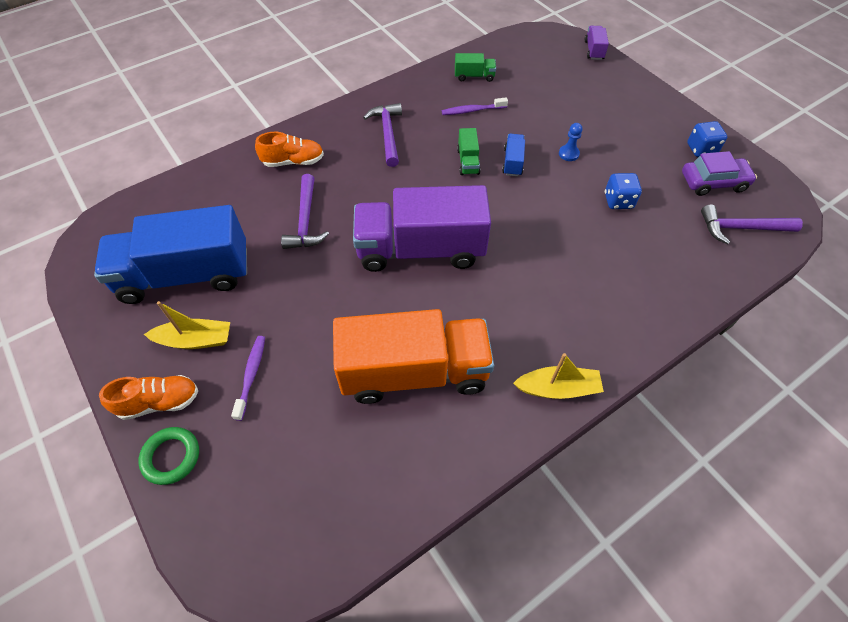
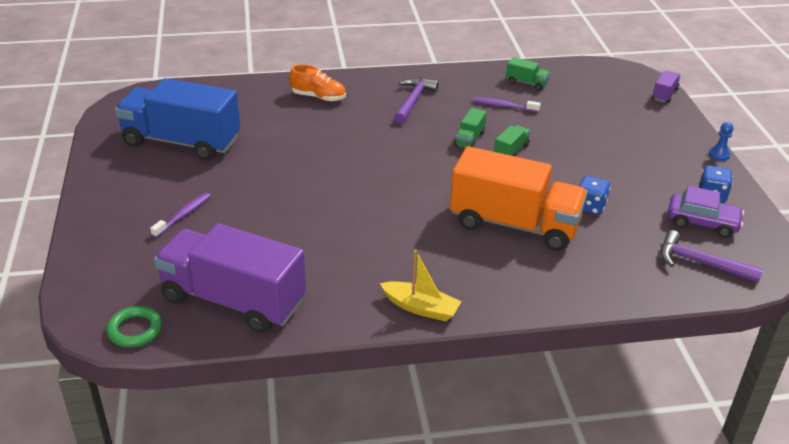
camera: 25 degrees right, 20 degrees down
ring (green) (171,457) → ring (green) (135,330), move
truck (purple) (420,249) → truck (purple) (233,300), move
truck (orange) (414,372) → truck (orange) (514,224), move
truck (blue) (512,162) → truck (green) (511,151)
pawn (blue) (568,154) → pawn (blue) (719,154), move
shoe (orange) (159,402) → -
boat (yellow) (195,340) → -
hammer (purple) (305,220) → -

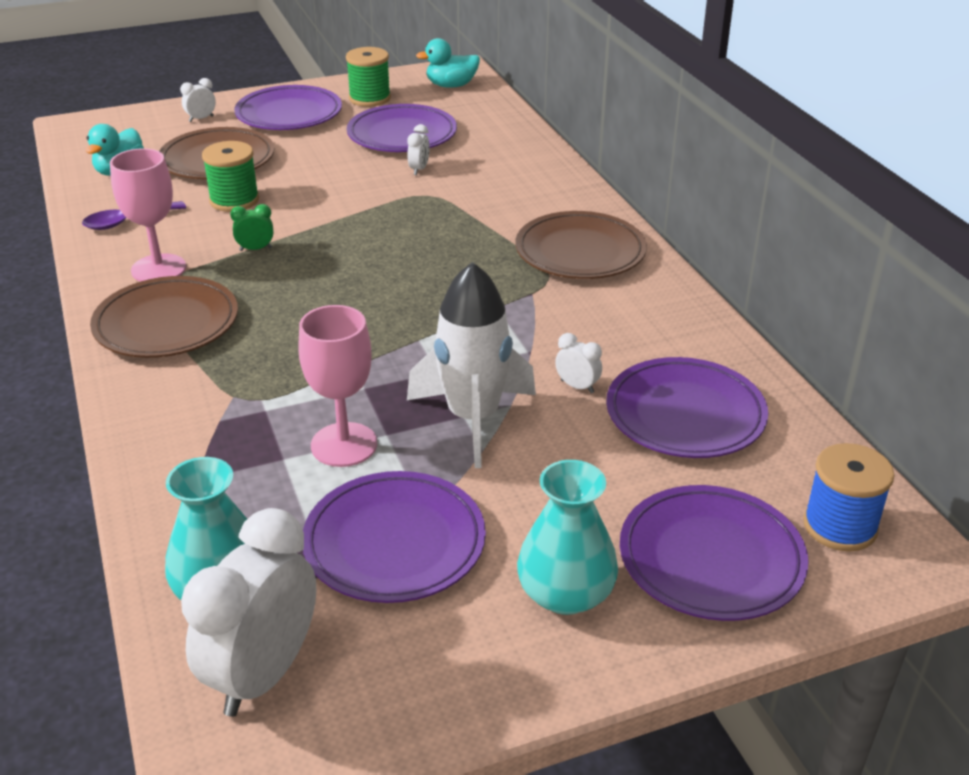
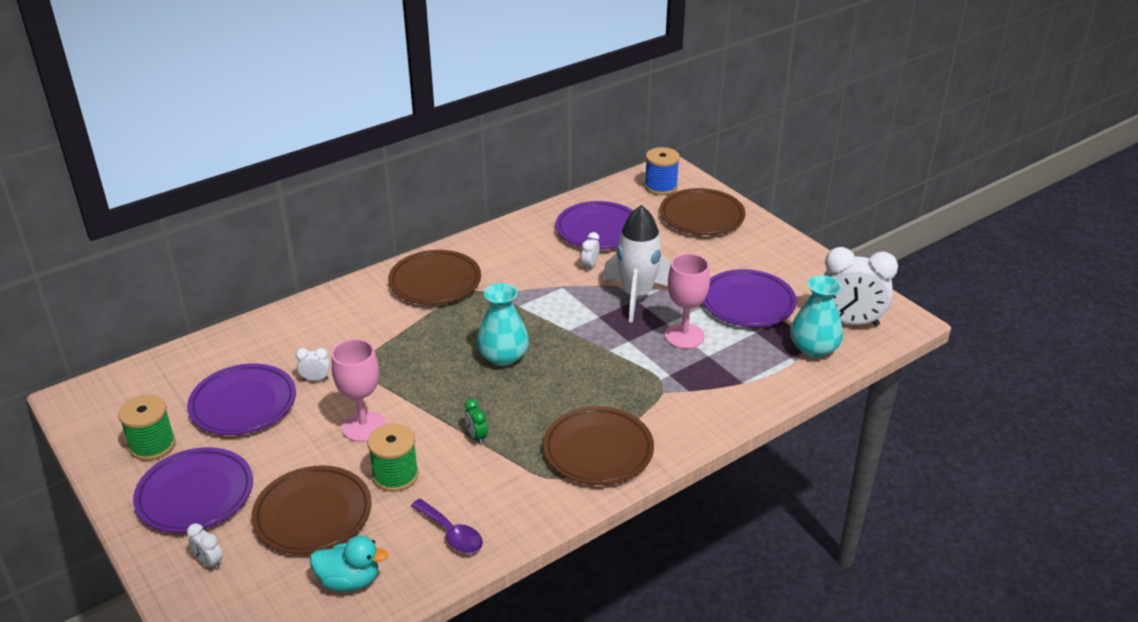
camera: 105 degrees left, 0 degrees up
goblet (pink) (158,269) → goblet (pink) (363,426), move
vase (turquoise) (565,593) → vase (turquoise) (503,356), move
plate (purple) (711,559) → plate (brown) (702,216)
duck (turquoise) (451,85) → -

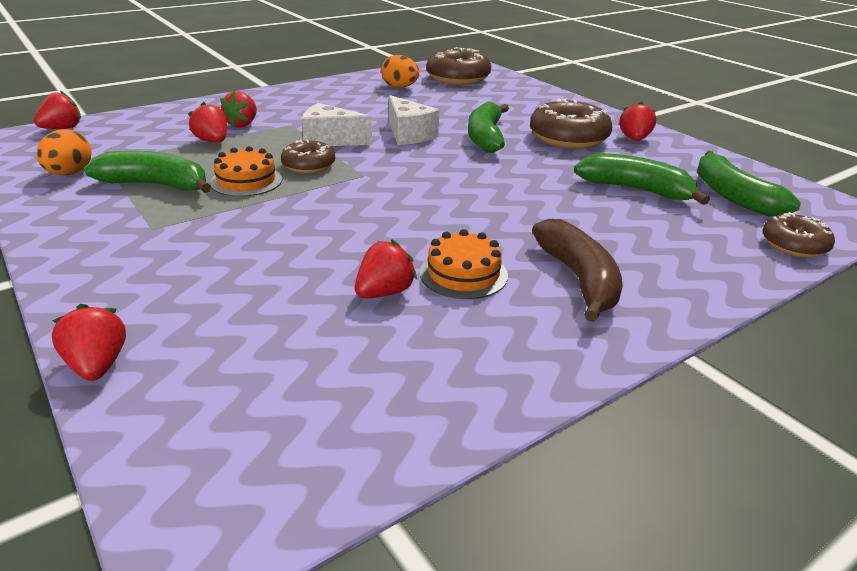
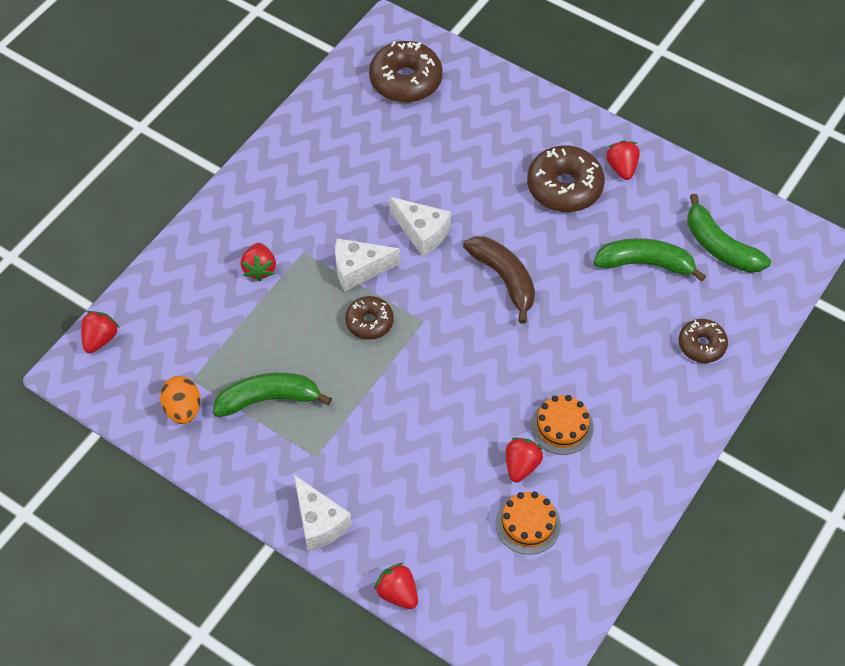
camera: 20 degrees left, 25 degrees up
- → cheese (white) (319,522)
banana (brown) (579,279) → banana (brown) (504,279), move
cake (orange) (246,181) → cake (orange) (528,524), move
donut (brown) (794,245) → donut (brown) (701,345), move
strawberry (red) (212,141) → -
egg (orange) (400,87) → -
banana (green) (486,137) → -

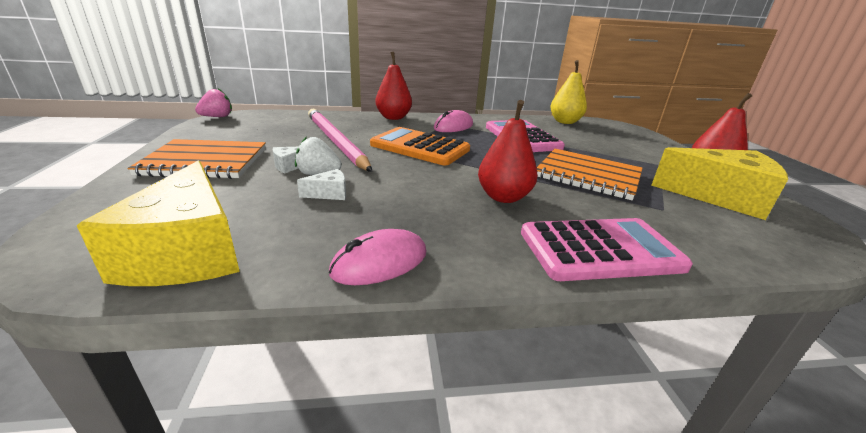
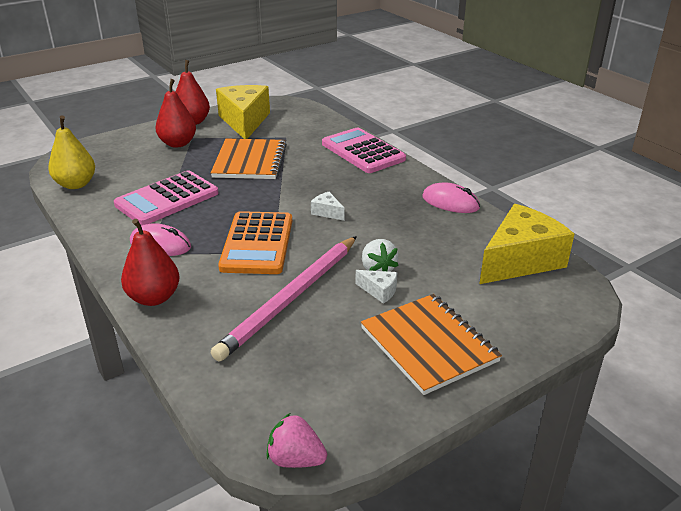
camera: 115 degrees left, 5 degrees up
pear (red) (503,197) → pear (red) (178,143), move
cheese (white) (329,193) → cheese (white) (327,212), move

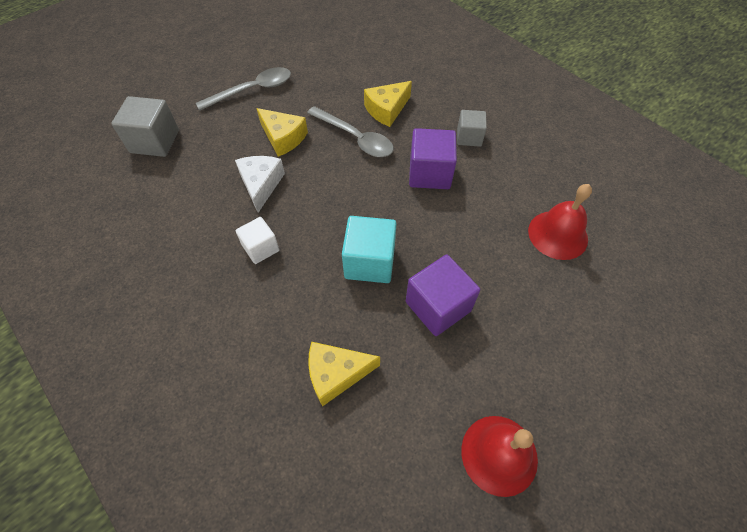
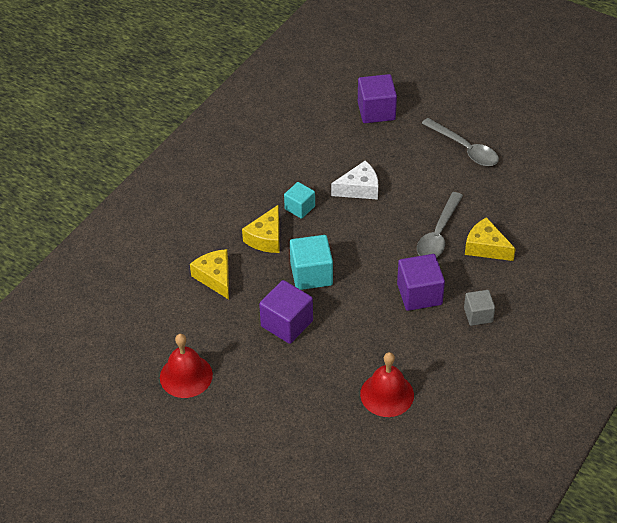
camera: 75 degrees right, 10 degrees down
cheese (yellow) (283,138) → cheese (yellow) (266,238), move
cube (white) (261,248) → cube (turquoise) (299,208)
cube (grey) (155,141) → cube (purple) (376,111)

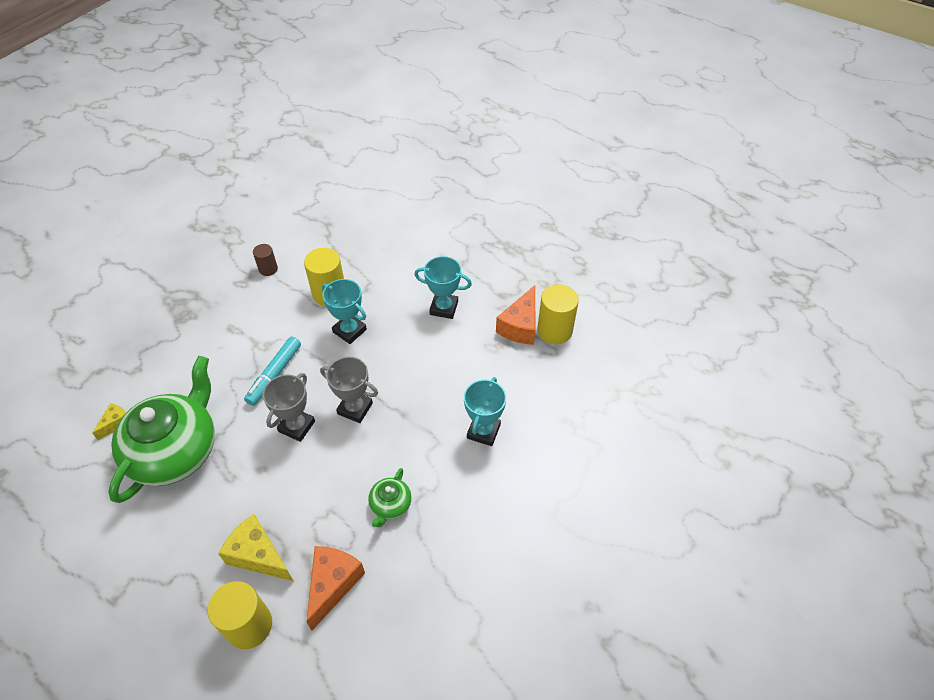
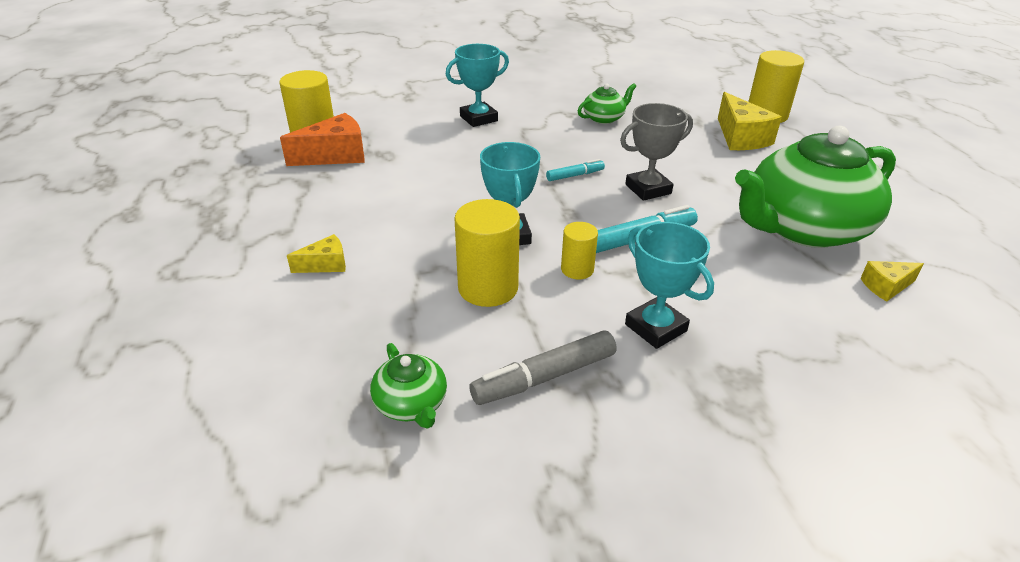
camera: 140 degrees left, 15 degrees down
- → cheese (yellow) (326,264)
- → teapot (green) (411,404)
cylinder (brown) (268,269) → marker (grey) (545,377)
trophy (grey) (355,408) → marker (turquoise) (575,175)
- → cylinder (yellow) (577,269)
trophy (turquoise) (444,308) → trophy (turquoise) (655,328), move
cheese (orange) (333,584) → -

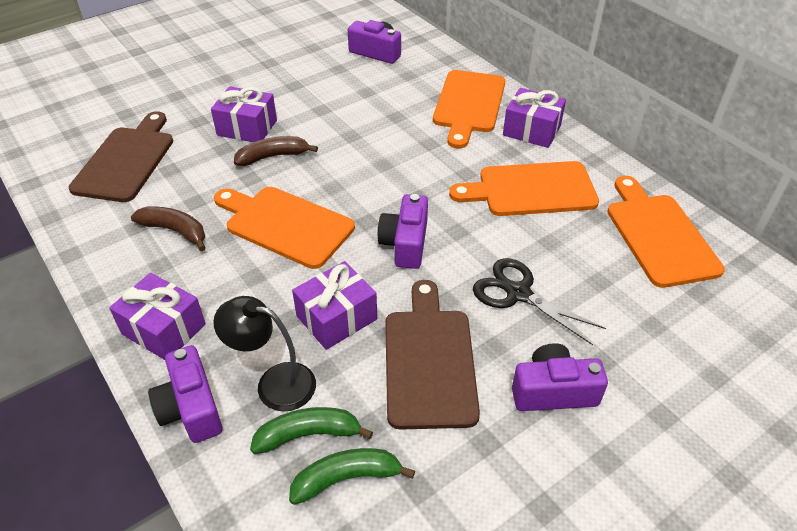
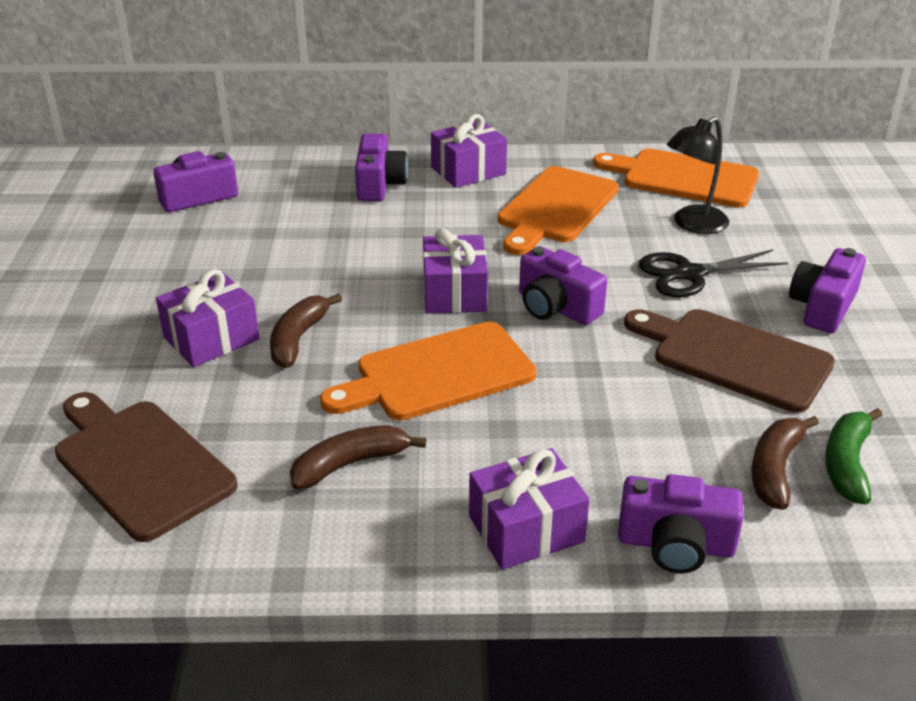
camera: 55 degrees left, 10 degrees down
cutting board (orange) (469,104) → camera (purple) (379,184)
gift (purple) (336,317) → gift (purple) (454,293), move
lamp (black) (274,383) → lamp (black) (692,224), move
banana (green) (308,434) → banana (brown) (775,469)

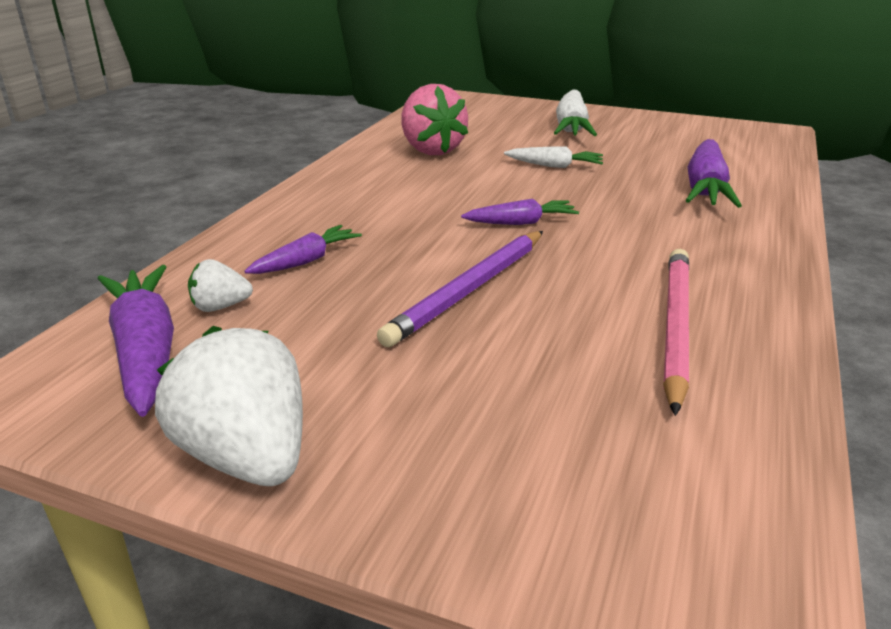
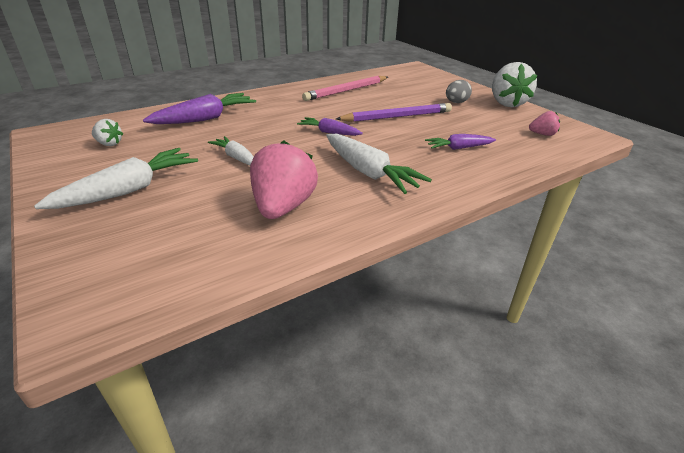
camera: 145 degrees left, 5 degrees up
strawberry (white) (220,307) → strawberry (white) (109,144), move
- → carrot (white) (368,172)
- → egg (grey) (456,102)
carrot (purple) (146,351) → strawberry (pink) (542,134)

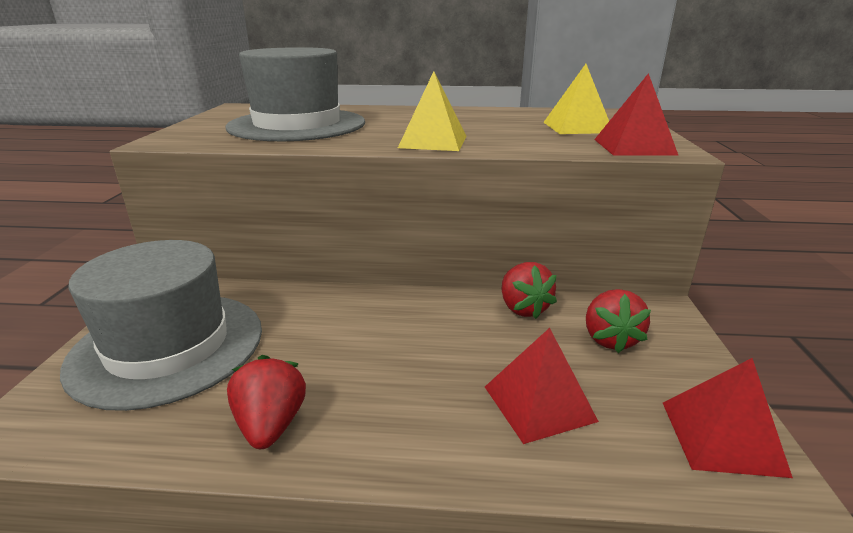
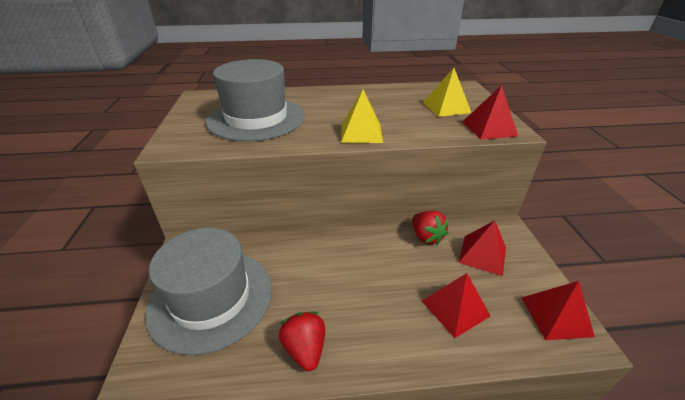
camera: 10 degrees left, 10 degrees up
strawberry (red) (610,339) → pyramid (red) (482,255)

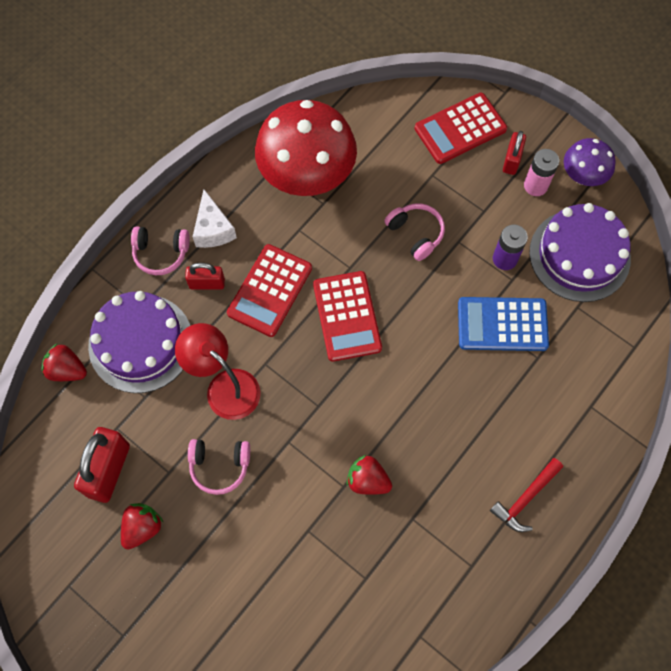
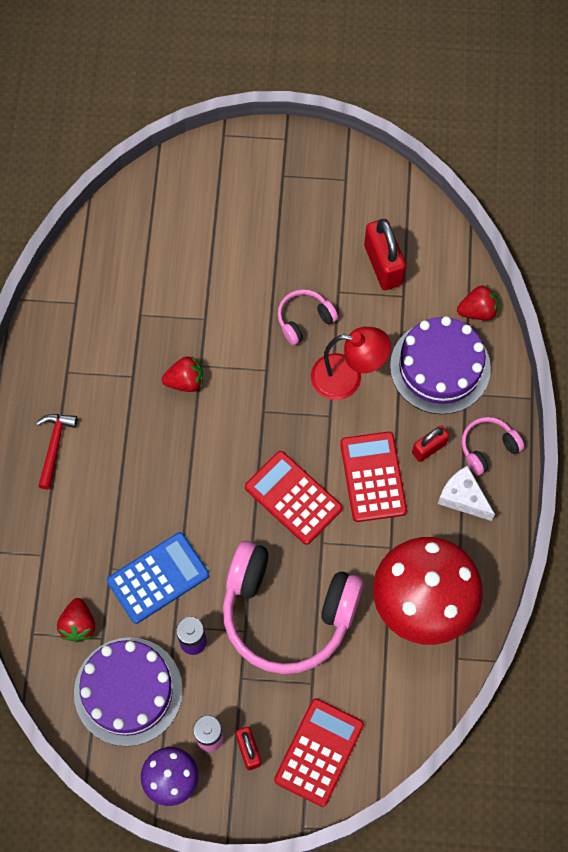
camera: 145 degrees right, 0 degrees up
strawberry (red) (142,527) → strawberry (red) (78,625), move
headphones (pink) (416,234) → headphones (pink) (287,613), x2.22

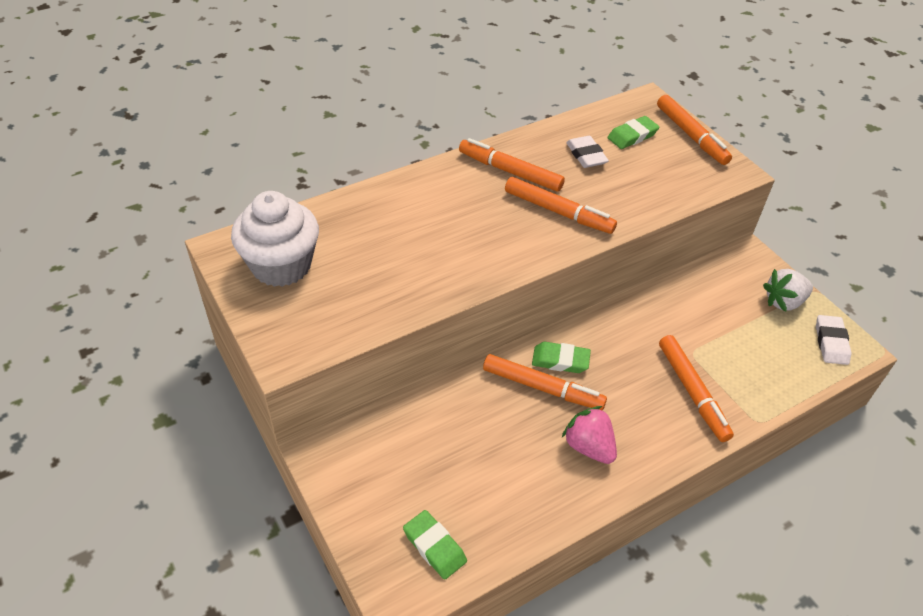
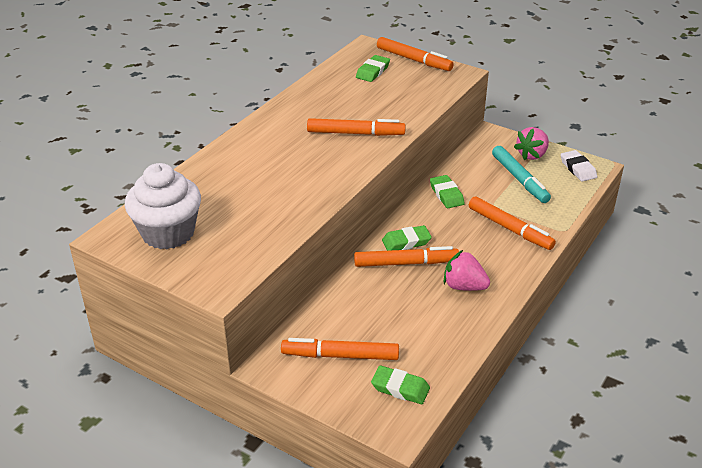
camera: 25 degrees left, 10 degrees down
marker (orange) (510,171) → marker (orange) (340,355), move
- → eraser (green) (446,195)
- → marker (turquoise) (519,179)
strawberry (white) (784,302) → strawberry (pink) (532,155)
eraser (white) (586,155) → -

